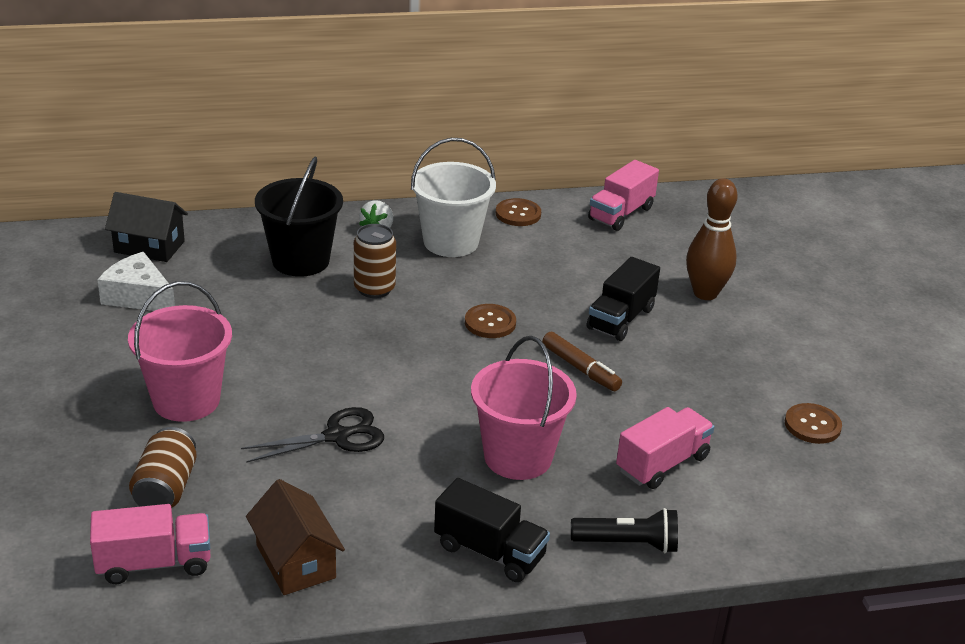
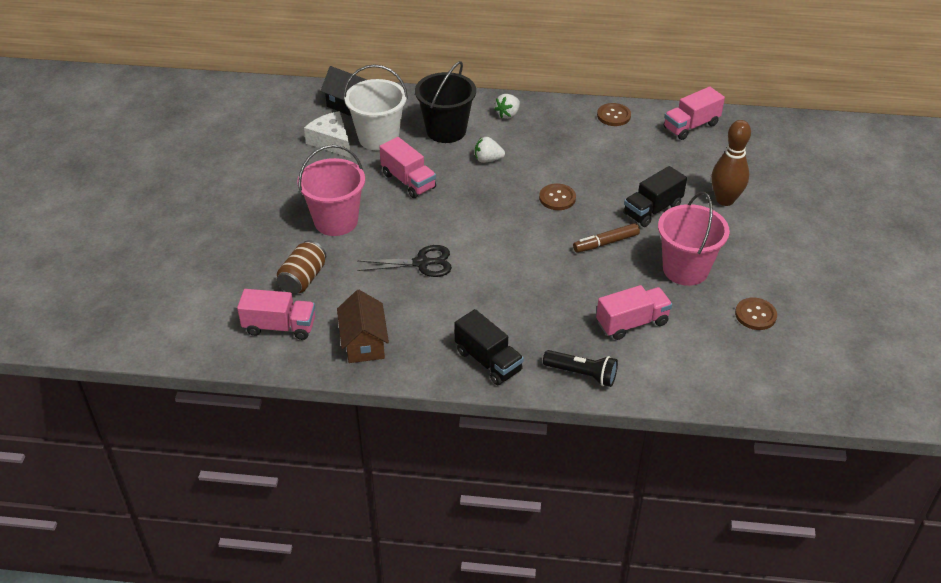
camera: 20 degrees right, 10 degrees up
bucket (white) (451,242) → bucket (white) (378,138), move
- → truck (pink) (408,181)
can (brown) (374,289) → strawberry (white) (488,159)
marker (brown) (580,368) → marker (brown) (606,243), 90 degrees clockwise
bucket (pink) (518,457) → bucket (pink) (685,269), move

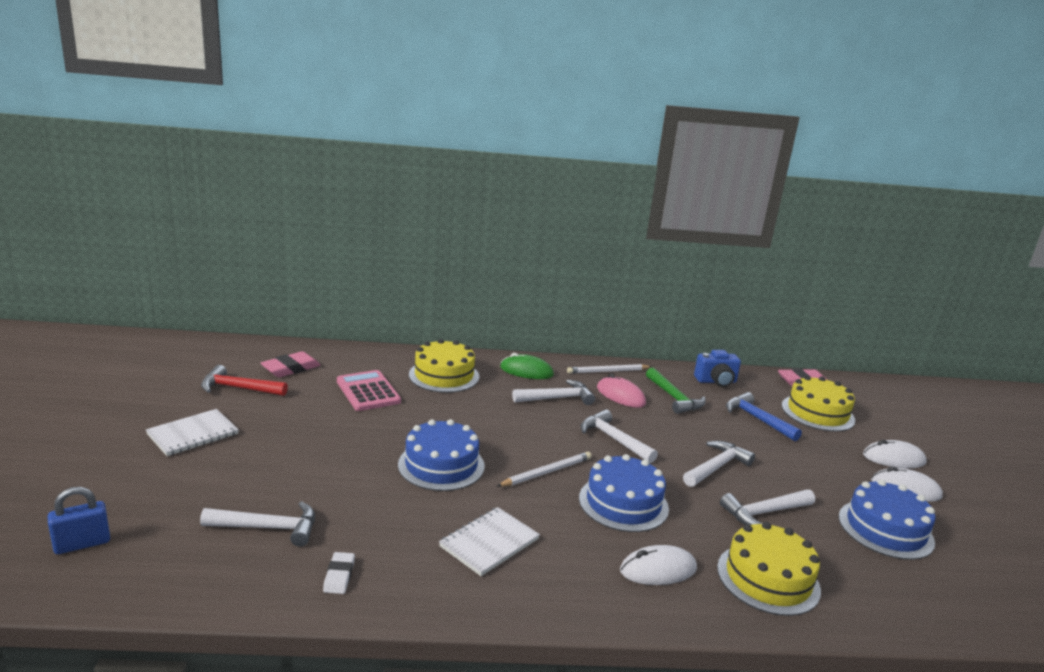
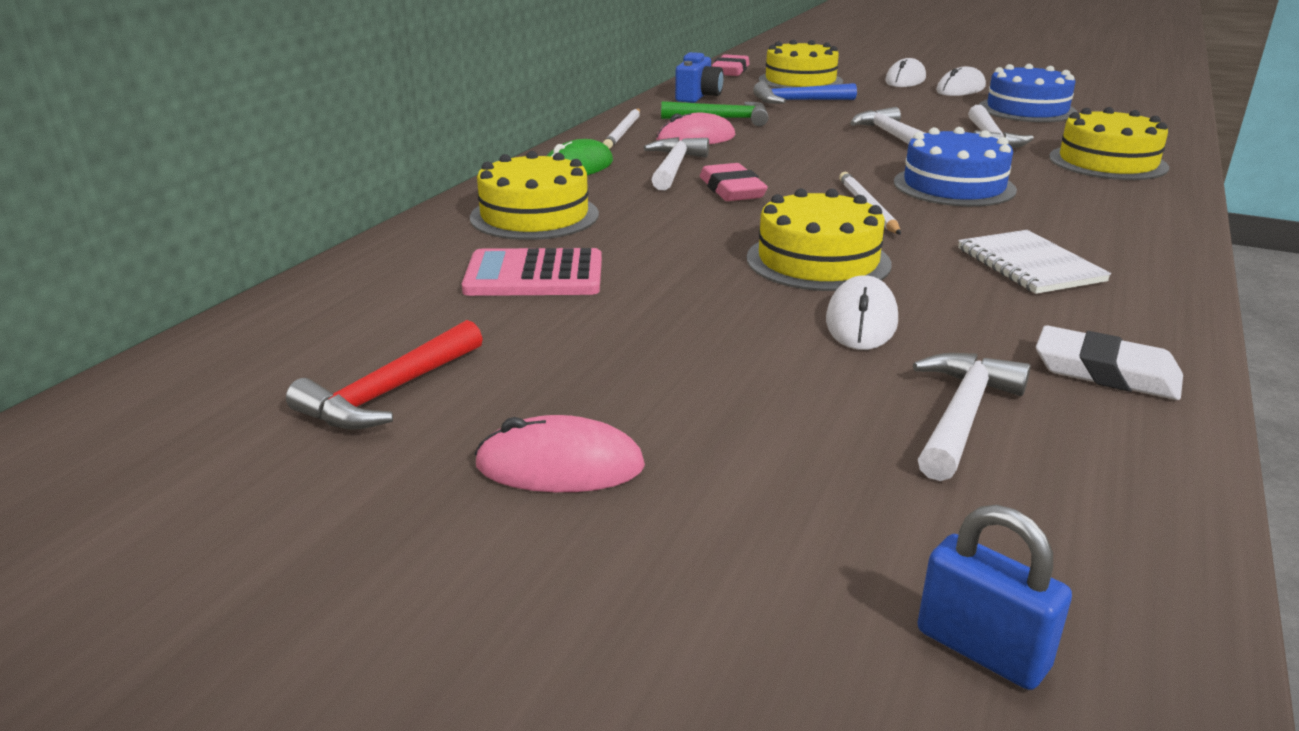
camera: 60 degrees left, 5 degrees up
notebook (white) (193,434) → mouse (pink) (560,466)
eraser (pink) (291,368) → eraser (pink) (732,189), move
cake (blue) (441,465) → cake (yellow) (818,261)
mouse (white) (658,570) → mouse (white) (861,321), move
padlock (blue) (82,544) → padlock (blue) (981,649), 45 degrees counterclockwise
eraser (white) (339,576) → eraser (white) (1106,372), x1.64
hammer (white) (614,439) → -

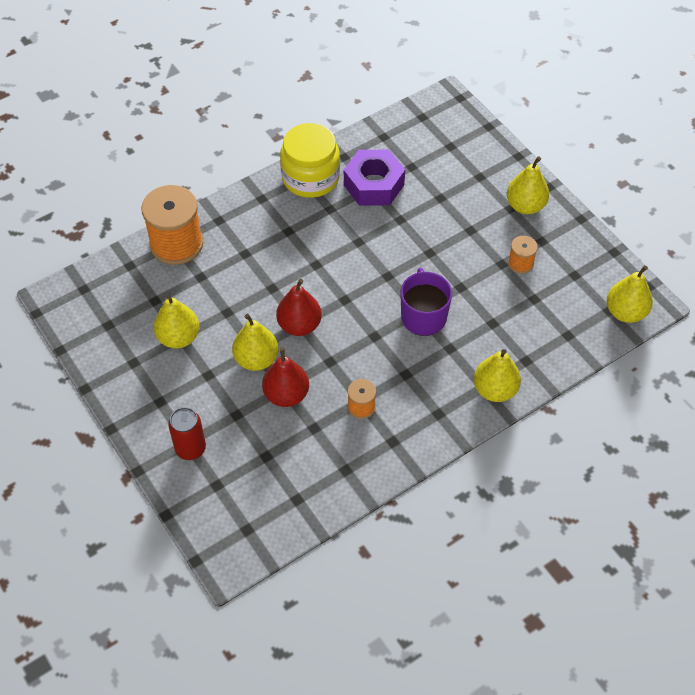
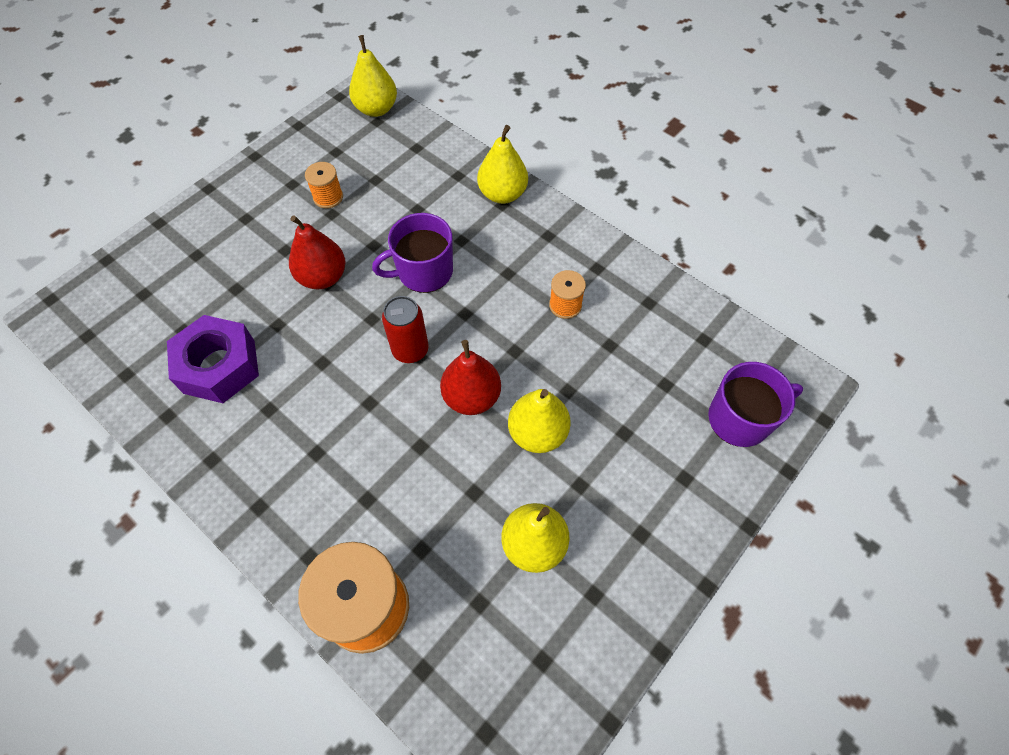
camera: 105 degrees left, 5 degrees up
pear (red) (286,394) → pear (red) (323,277), move
can (red) (190,448) → can (red) (410,350), move
- → mug (purple) (740,418)
jar (yellow) (310,177) → -
pear (yellow) (525,206) → -

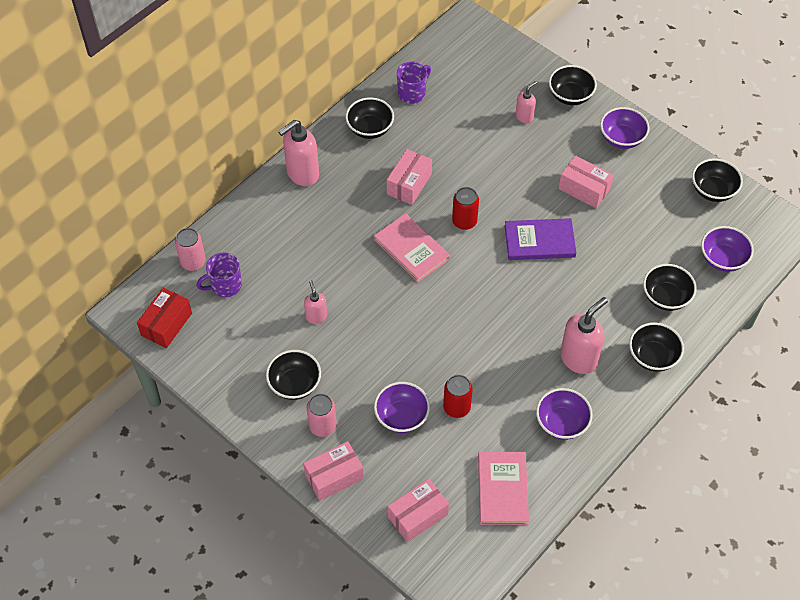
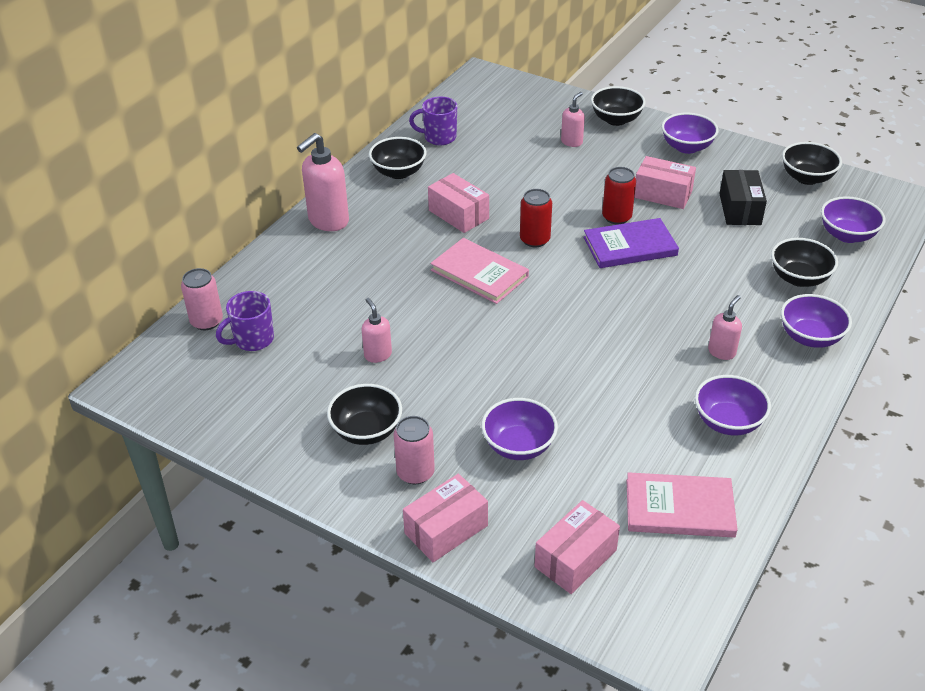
camera: 10 degrees left, 15 degrees down
mug (purple) (412,93) → mug (purple) (439,137), 120 degrees counterclockwise
box (pink) (409,184) → box (pink) (458,214), 60 degrees counterclockwise
can (red) (456,407) → can (red) (616,217), move
book (pink) (502,489) → book (pink) (679,508), 75 degrees counterclockwise
soap dispenser (pink) (579,358) → soap dispenser (pink) (722,352), x0.55
- → box (black) (740,209)
bowl (black) (653,356) → bowl (purple) (810,337)
box (red) (166,324) → -

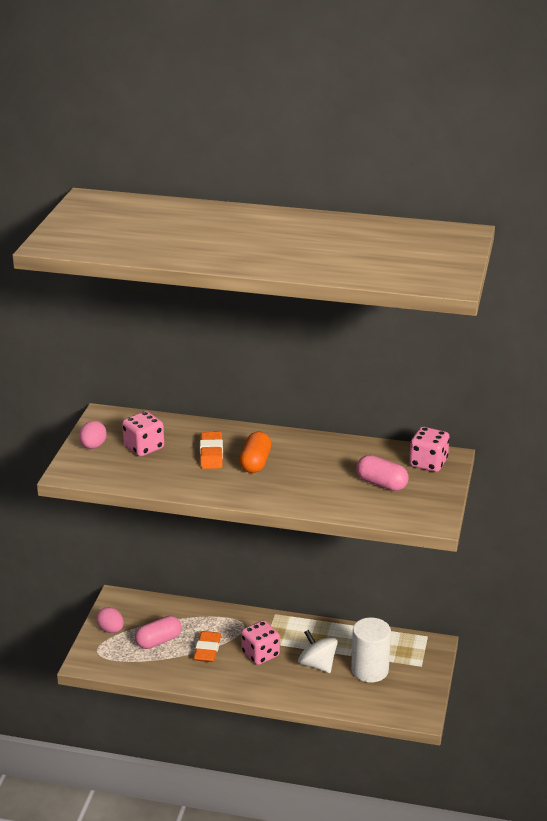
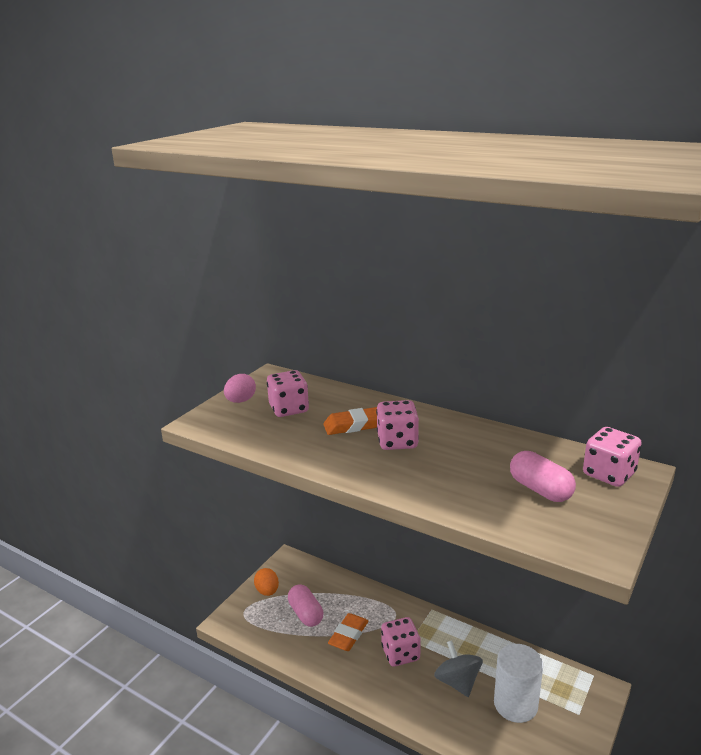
camera: 20 degrees right, 5 degrees down
egg (pink) (111,630) → egg (orange) (267,591)
capsule (pink) (159,641) → capsule (pink) (306,614), 75 degrees clockwise
eraser (orange) (211,454) → eraser (orange) (354,425), 60 degrees clockwise
capsule (orange) (255,463) → dice (pink) (397,441)
spinning top (white) (317,664) → spinning top (grey) (457,682)

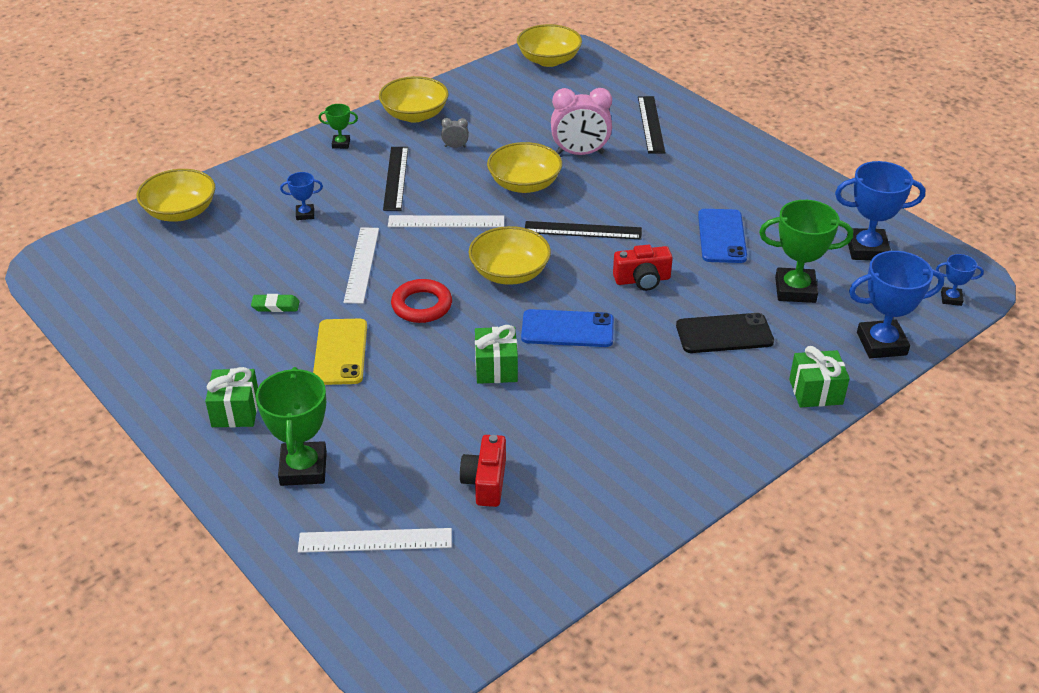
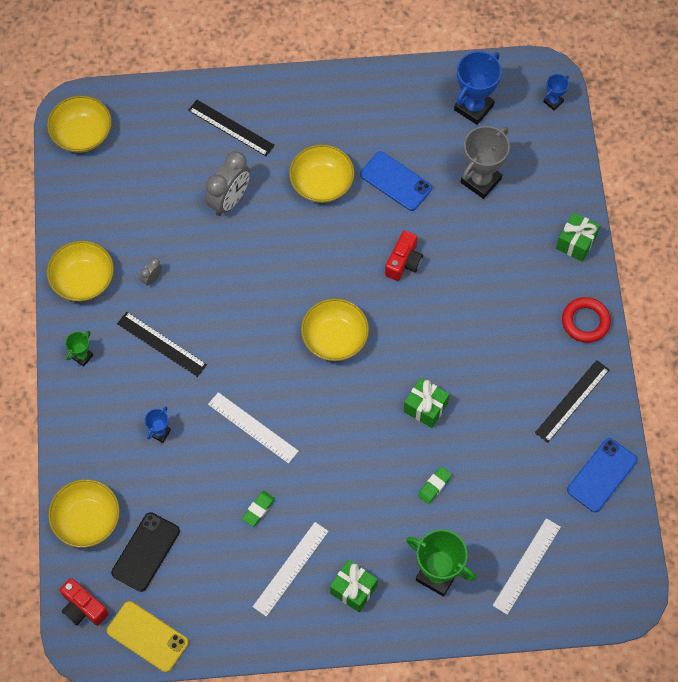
camera: 55 degrees left, 25 degrees up
camera (red) (486,482) → camera (red) (83,608), move
phone (yellow) (340,352) → phone (yellow) (147,637), move
phone (black) (724,334) → phone (black) (146,552), move
clock (pink) (580,153) → clock (grey) (230,200)
ruler (white) (446,221) → ruler (white) (290,568), move
bowl (yellow) (524,184) → bowl (yellow) (322,183), move
- → eraser (green) (434,486)
trophy (green) (795,290) → trophy (grey) (481,181)
ruler (black) (583,230) → ruler (black) (572,401), move
ring (red) (422,305) → ring (red) (585,322), move
phone (blue) (567,329) → phone (blue) (602,475), move
trophy (blue) (881,344) → -

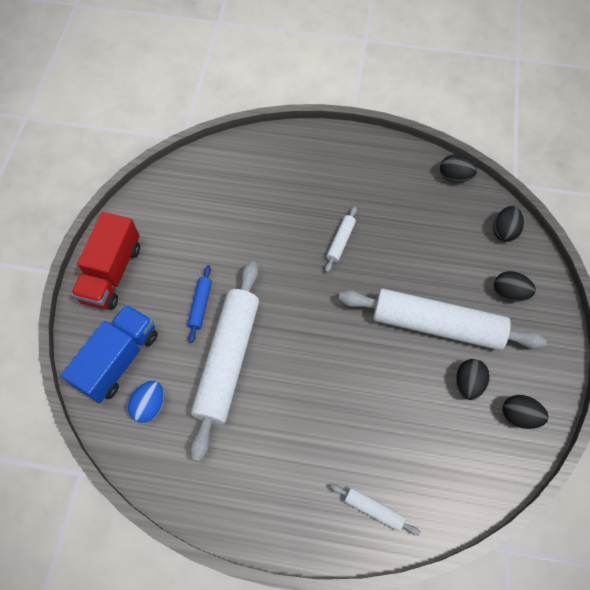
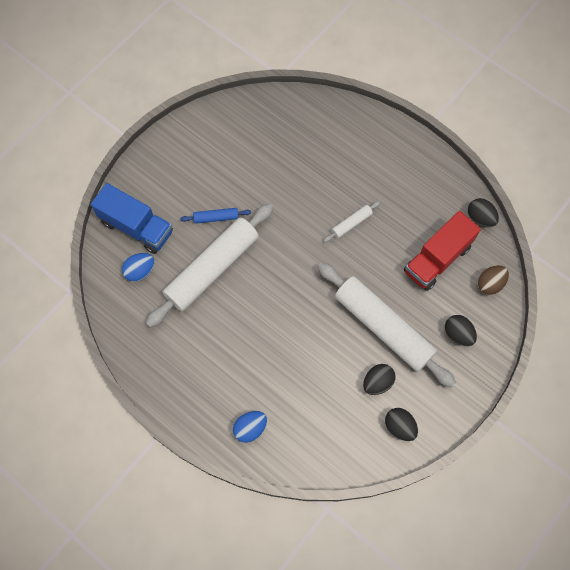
camera: 30 degrees right, 5 degrees up
truck (blue) (119,360) → truck (blue) (136,227), 60 degrees clockwise
rolling pin (blue) (200,305) → rolling pin (blue) (216,217), 45 degrees clockwise
rolling pin (white) (373,510) → egg (blue) (250,428)
truck (red) (112,273) → truck (red) (437,259), move
egg (black) (504,231) → egg (brown) (489,284)

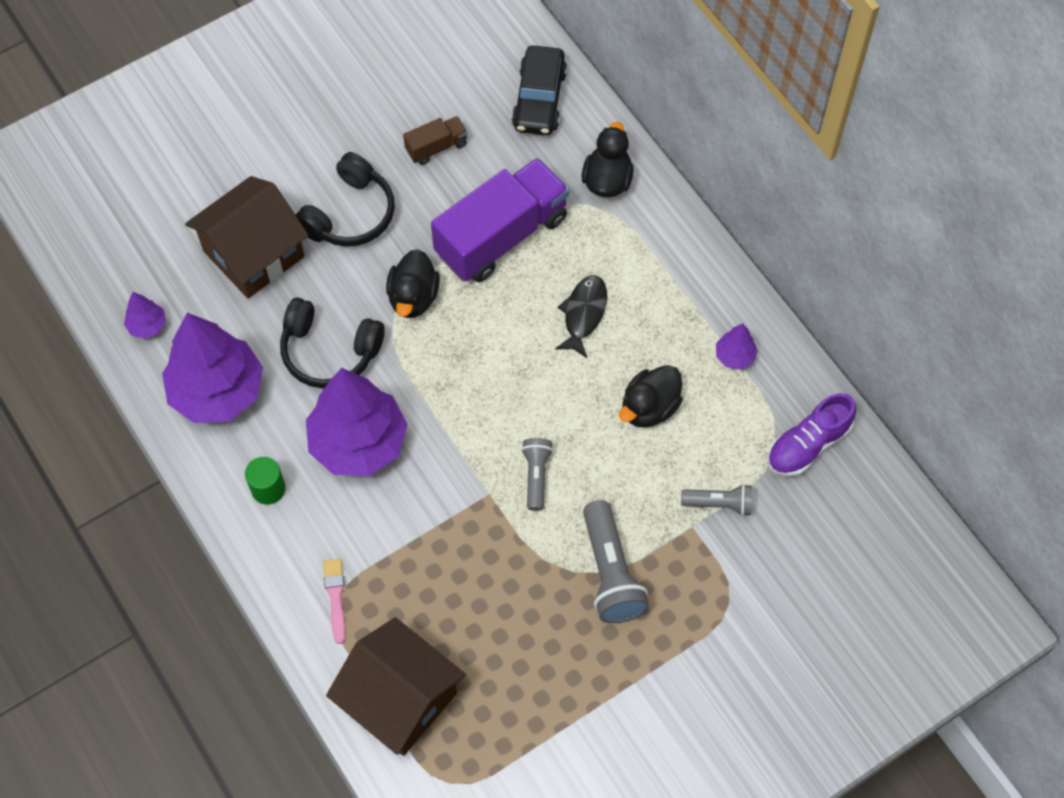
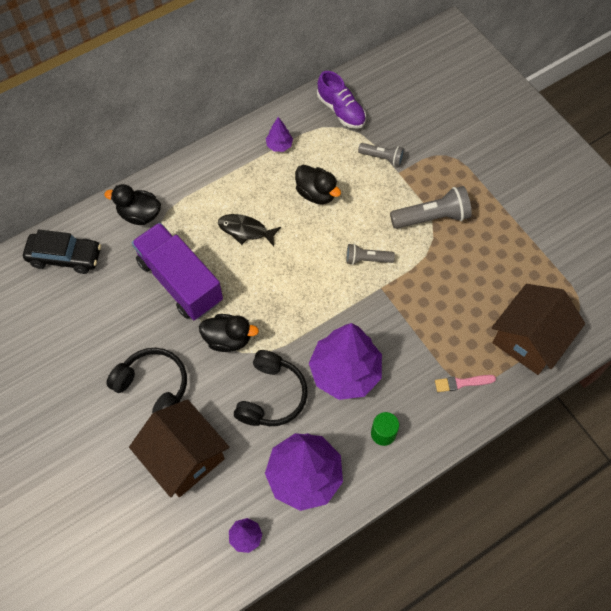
camera: 90 degrees left, 0 degrees up
flashlight (grey) (719,504) → flashlight (grey) (382,158), 105 degrees clockwise
truck (brown) (436,147) → -

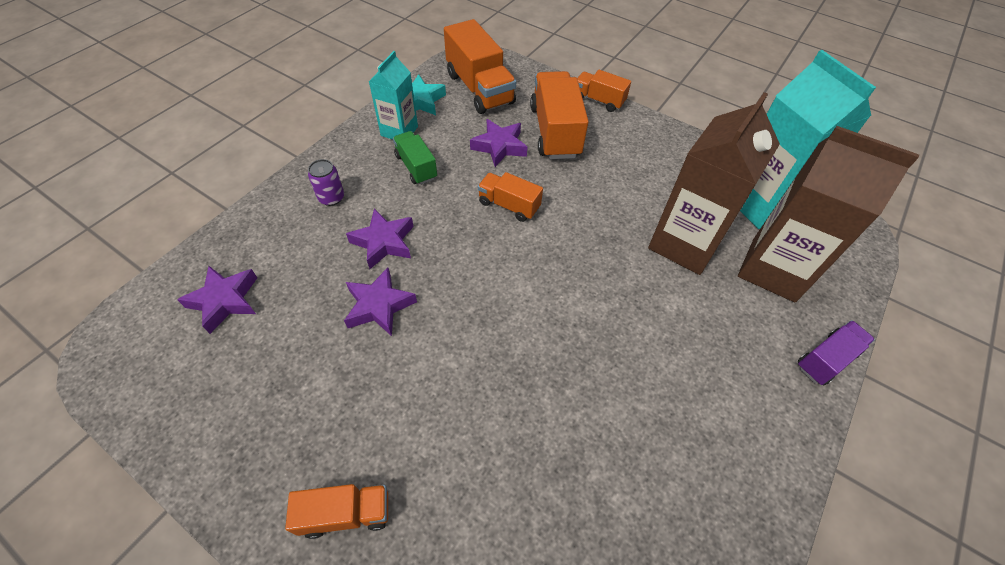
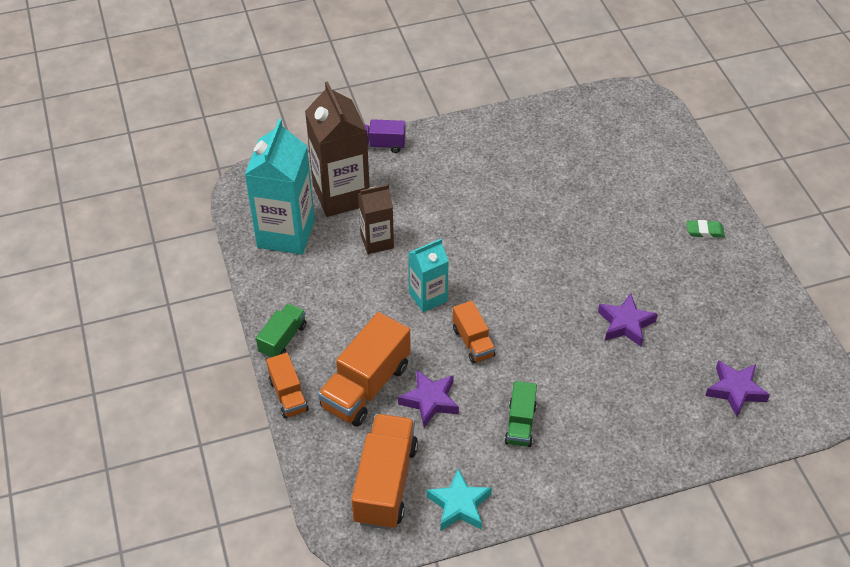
camera: 140 degrees left, 5 degrees down
- → truck (green) (283,339)
carton (brown) (684,244) → carton (brown) (377,241), x0.58
carton (turquoise) (399,131) → carton (turquoise) (428,297), move
truck (orange) (346,513) → eraser (green) (704,231)
can (purple) (331,198) → -
star (purple) (384,242) → -

